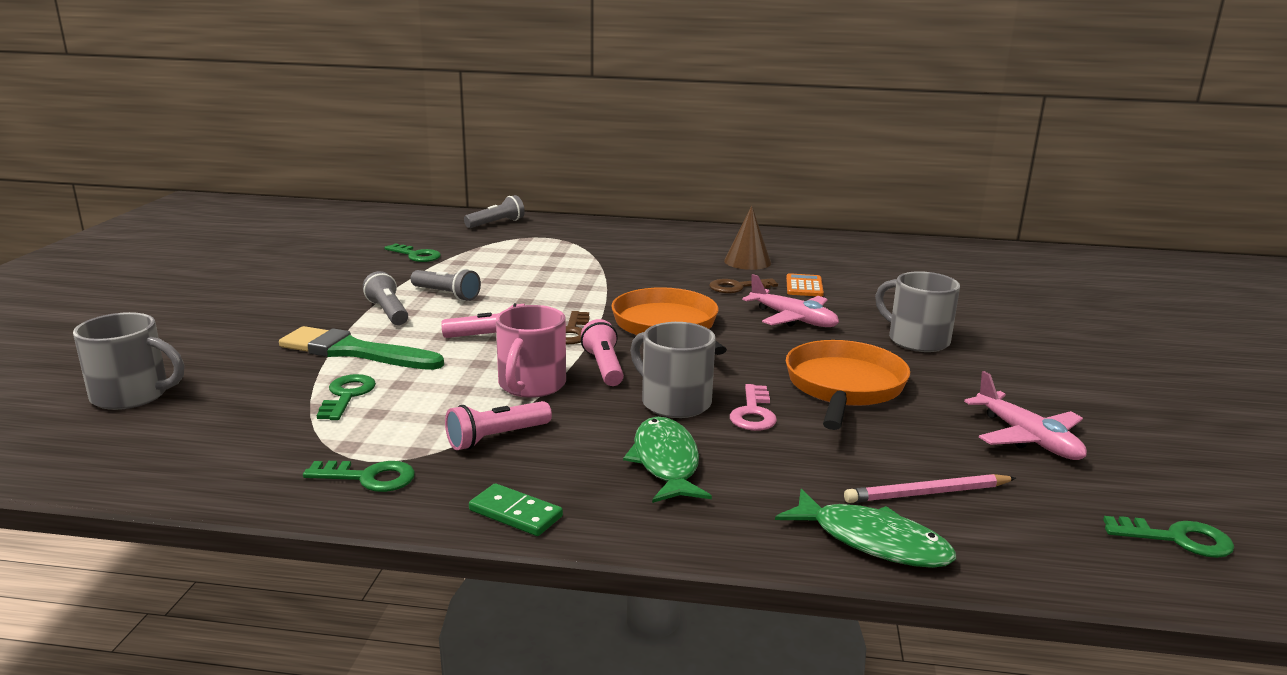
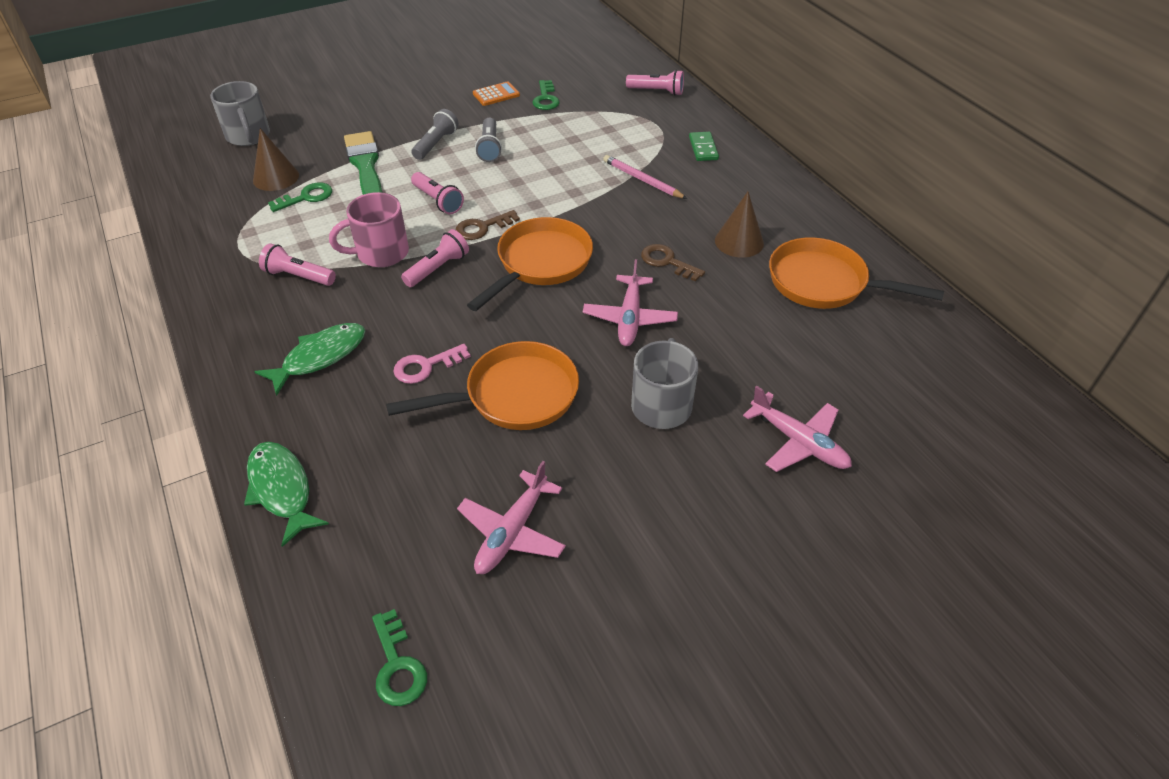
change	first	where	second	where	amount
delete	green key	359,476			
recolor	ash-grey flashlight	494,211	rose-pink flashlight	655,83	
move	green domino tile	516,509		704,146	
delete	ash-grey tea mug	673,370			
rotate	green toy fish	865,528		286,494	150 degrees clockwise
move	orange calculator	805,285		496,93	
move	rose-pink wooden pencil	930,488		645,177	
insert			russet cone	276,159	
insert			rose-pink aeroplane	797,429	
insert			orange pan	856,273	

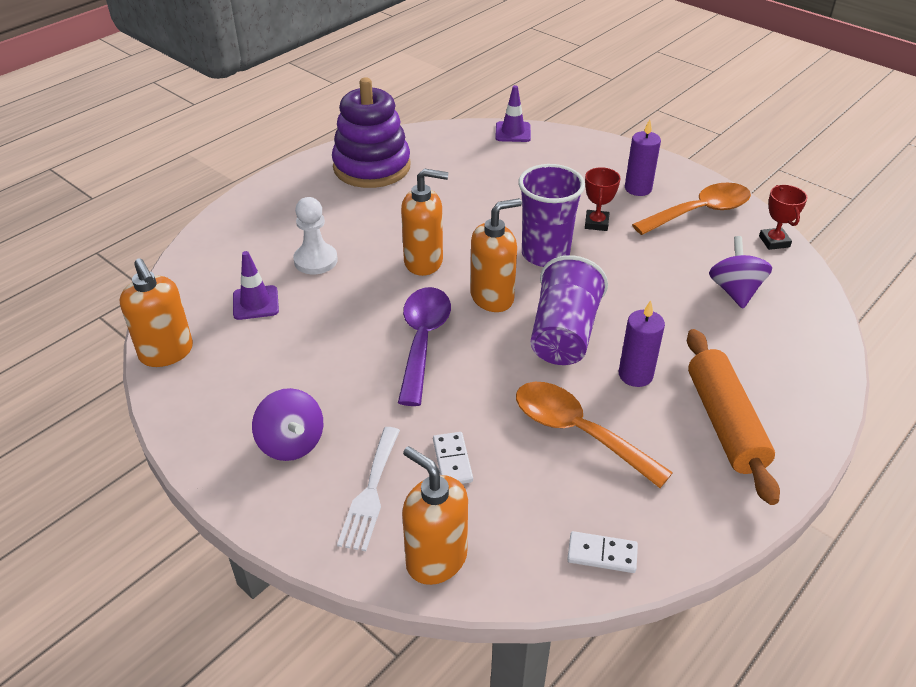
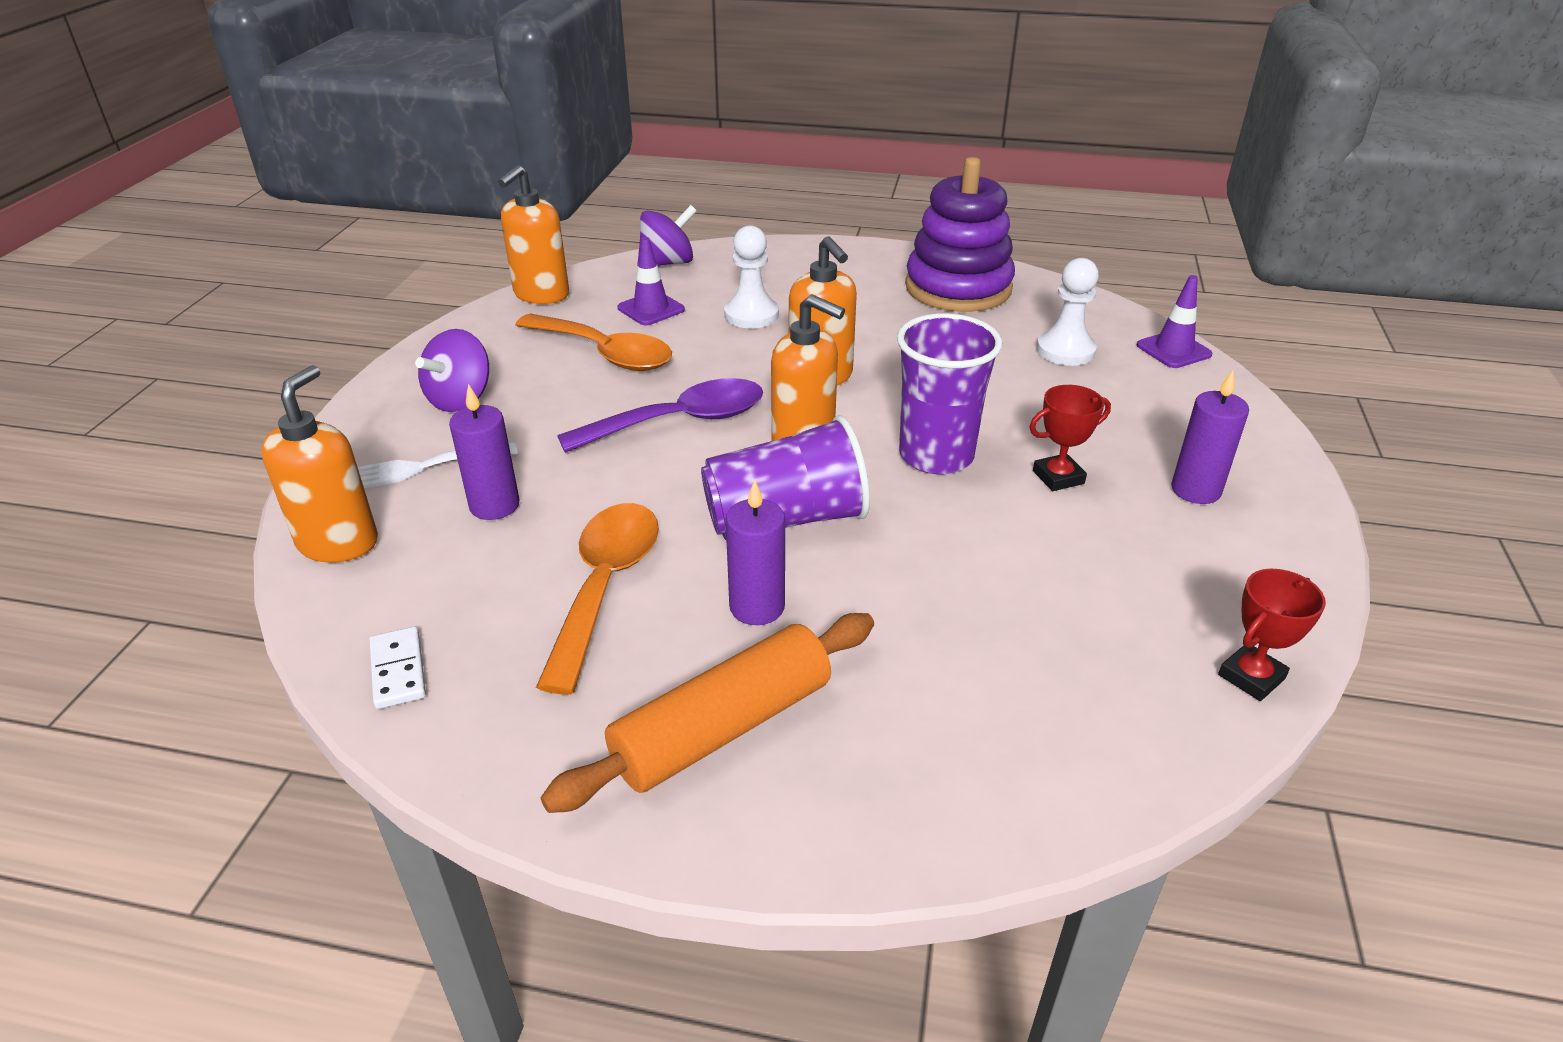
change	first	where	second	where	amount
replace	snow-white domino tile	453,458	purple candle	484,452	
move	orange spoon	691,208		593,342	
move	purple spinning top	740,272		667,235	
insert			snow-white pawn	1068,312	

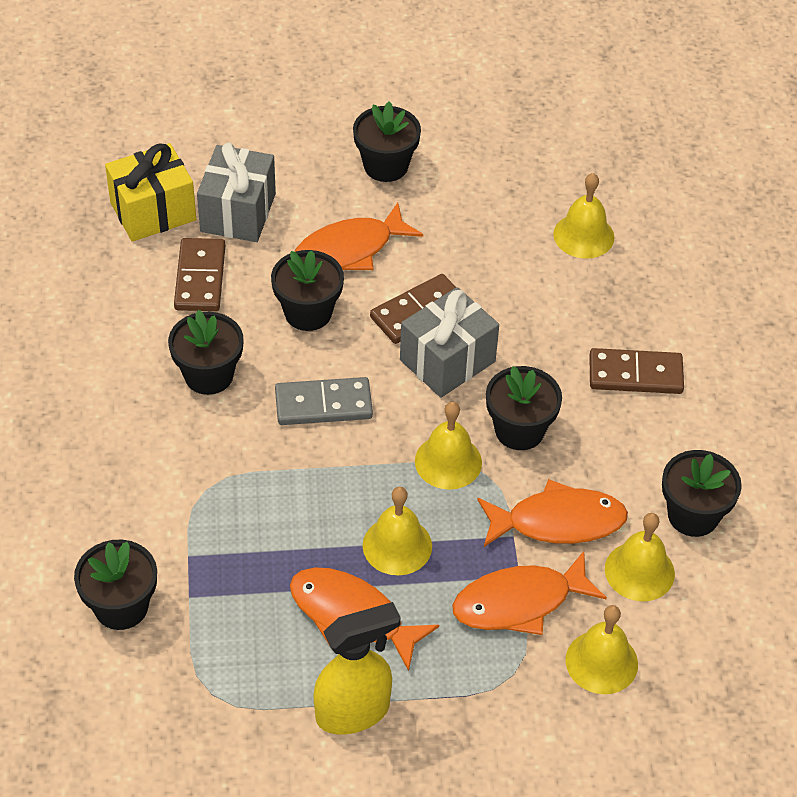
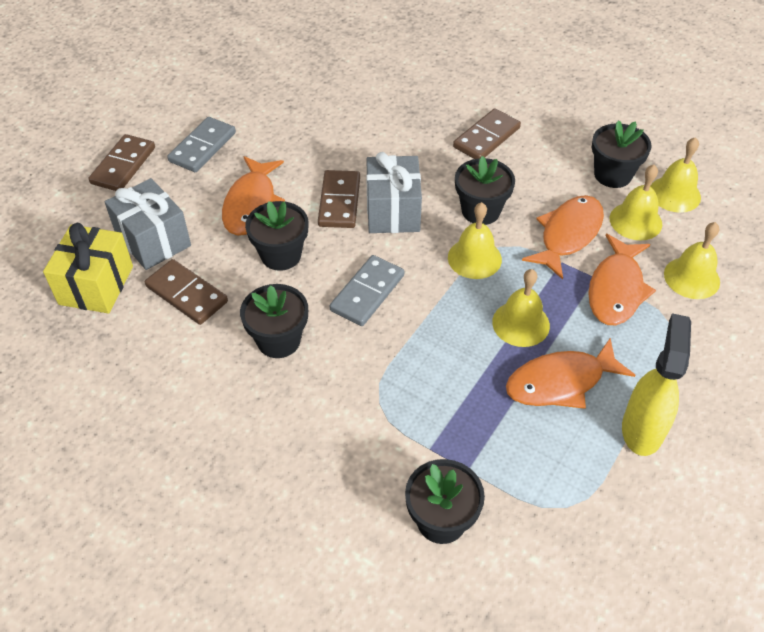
change	first	where	second	where	amount
replace	jet-black plant pot	387,141	ash-grey domino tile	201,144	
move	golden hand bell	583,216		675,175	
insert			russet domino tile	122,162	

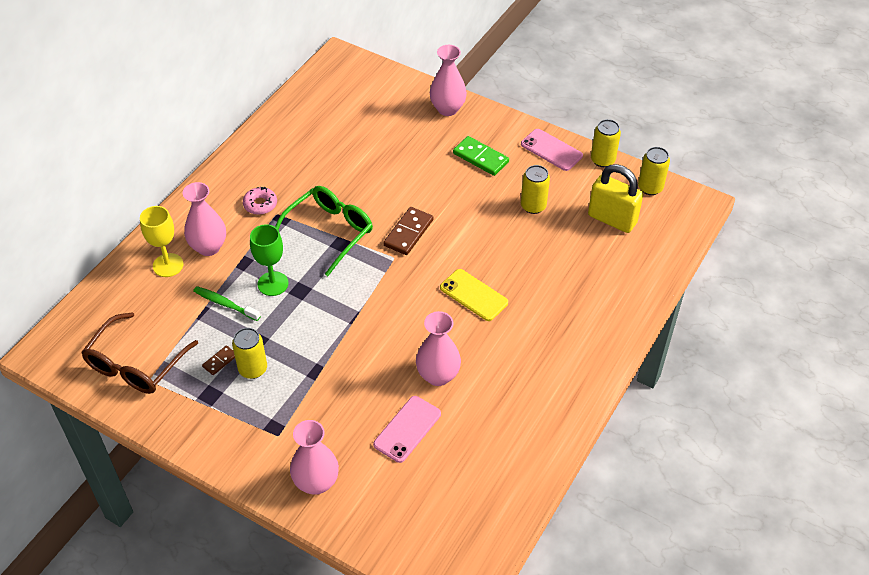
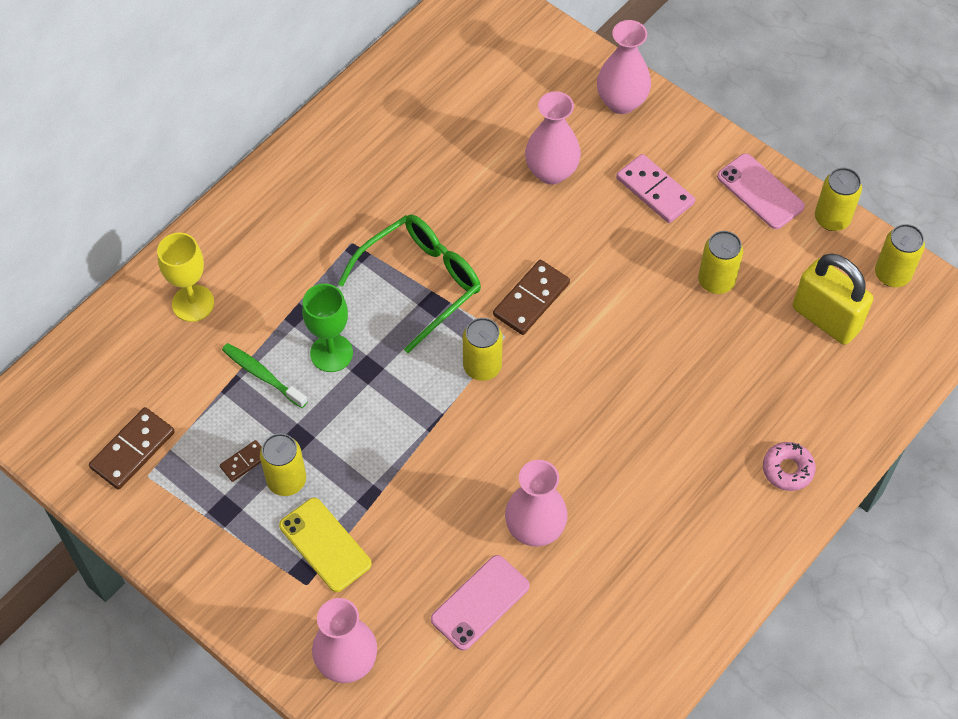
change	first	where	second	where	amount
replace	russet glasses	139,353	russet domino tile	132,448	
move	rose-pink tall vase	204,219		553,138	
move	rose-pink doughnut	260,201		789,466	
move	golden smartphone	474,295		325,545	
recolor	green domino tile	481,156	rose-pink domino tile	655,188	
insert			golden soda can	483,349	

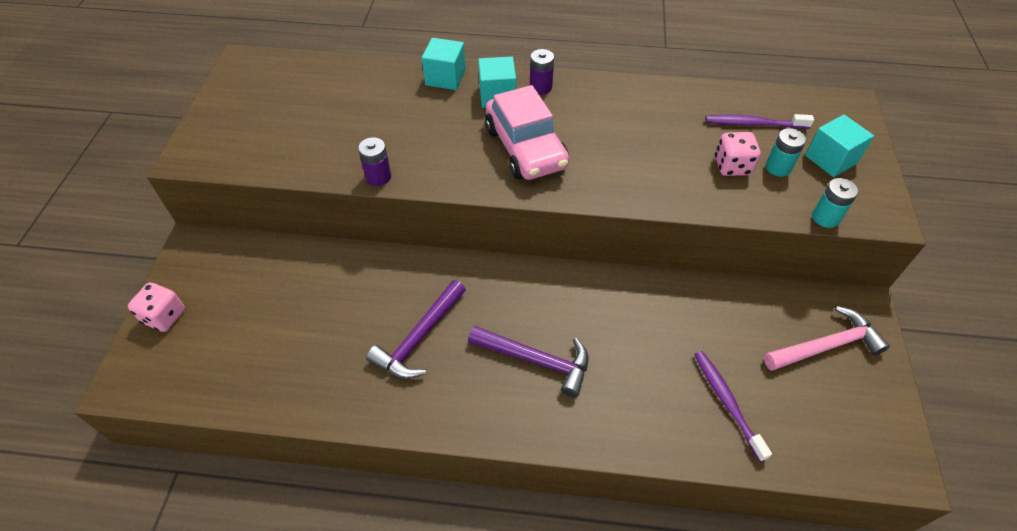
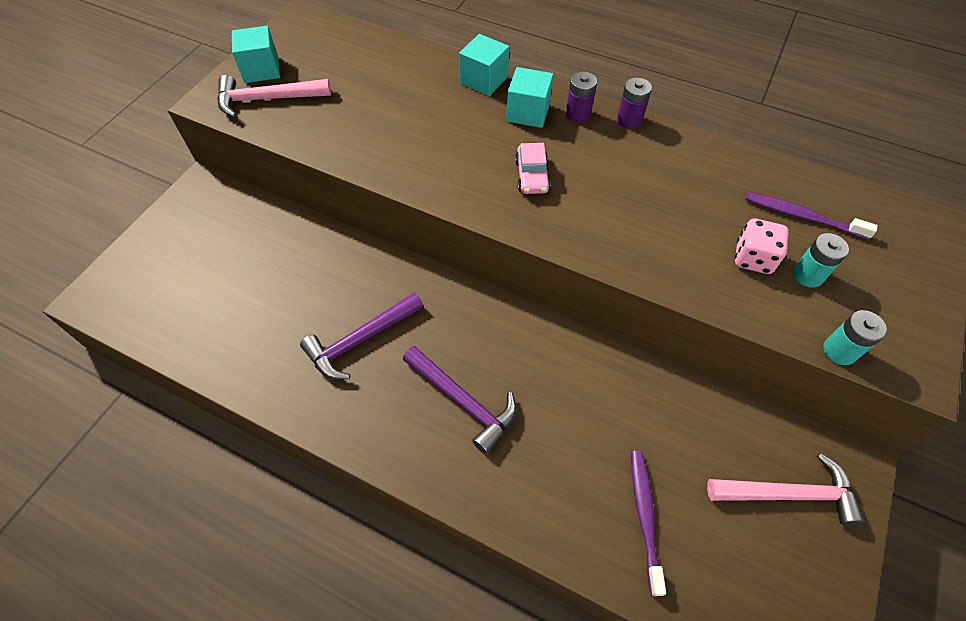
change	first	where	second	where	amount
delete	rose-pink dice	156,307			
move	purple battery	374,161		634,103	
resize	rose-pink automobile	527,132		533,168	x0.51
move	turquoise cube	839,146		256,54	
insert			rose-pink claw hammer	274,96	

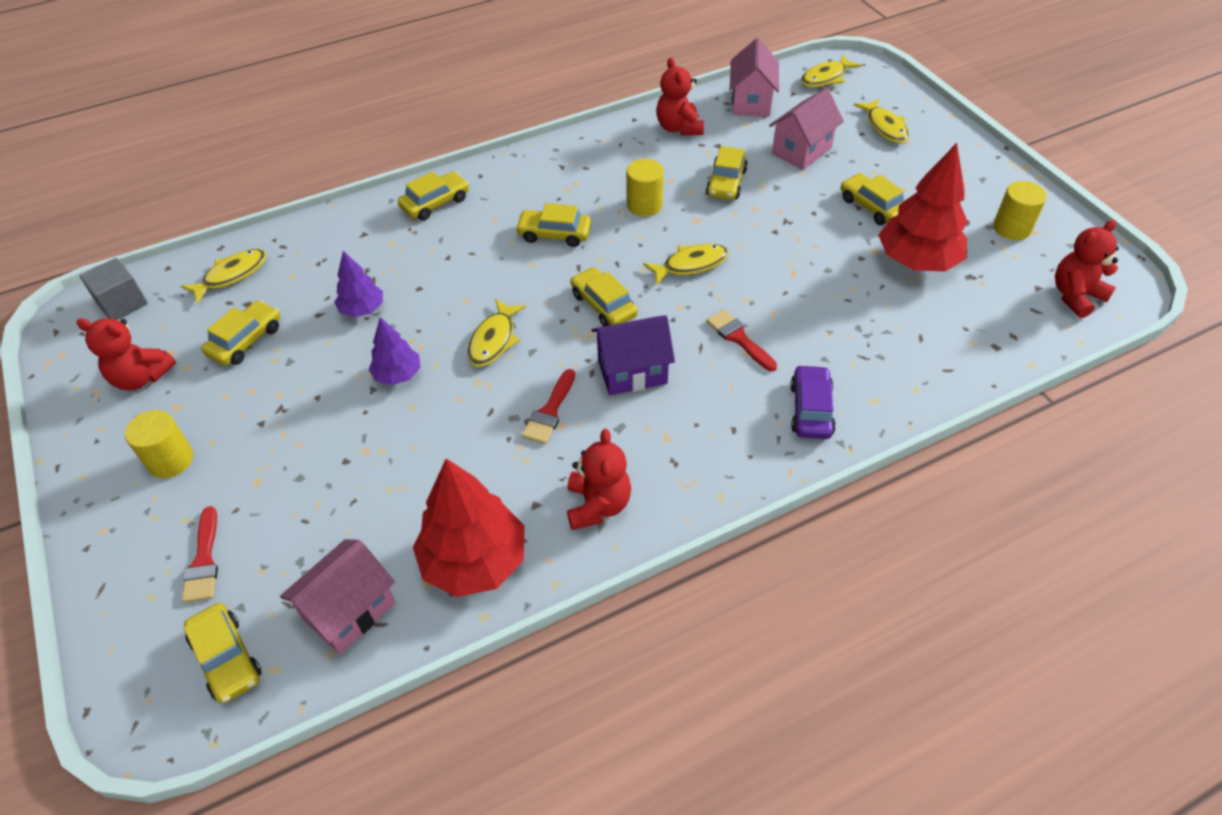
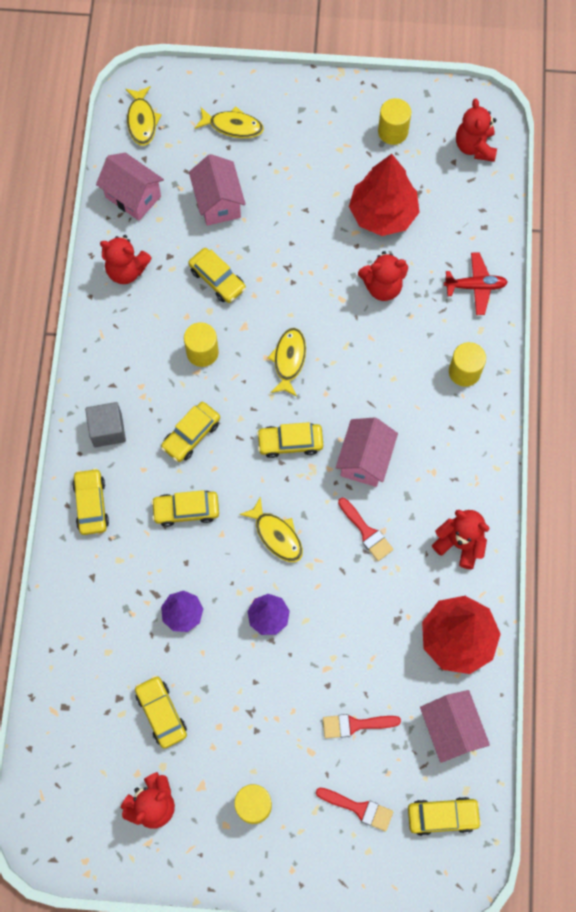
change	first	where	second	where	amount
move	ash-grey cube	114,289		105,424	
delete	golden toy fish	223,276			
recolor	purple cottage	633,355	rose-pink cottage	367,452	
move	scarlet paint brush	741,340		362,726	
replace	purple automobile	813,402	golden solid cylinder	467,364	
move	golden automobile	872,199		185,508	
insert			scarlet teddy	383,276	
insert			scarlet aeroplane	476,283	

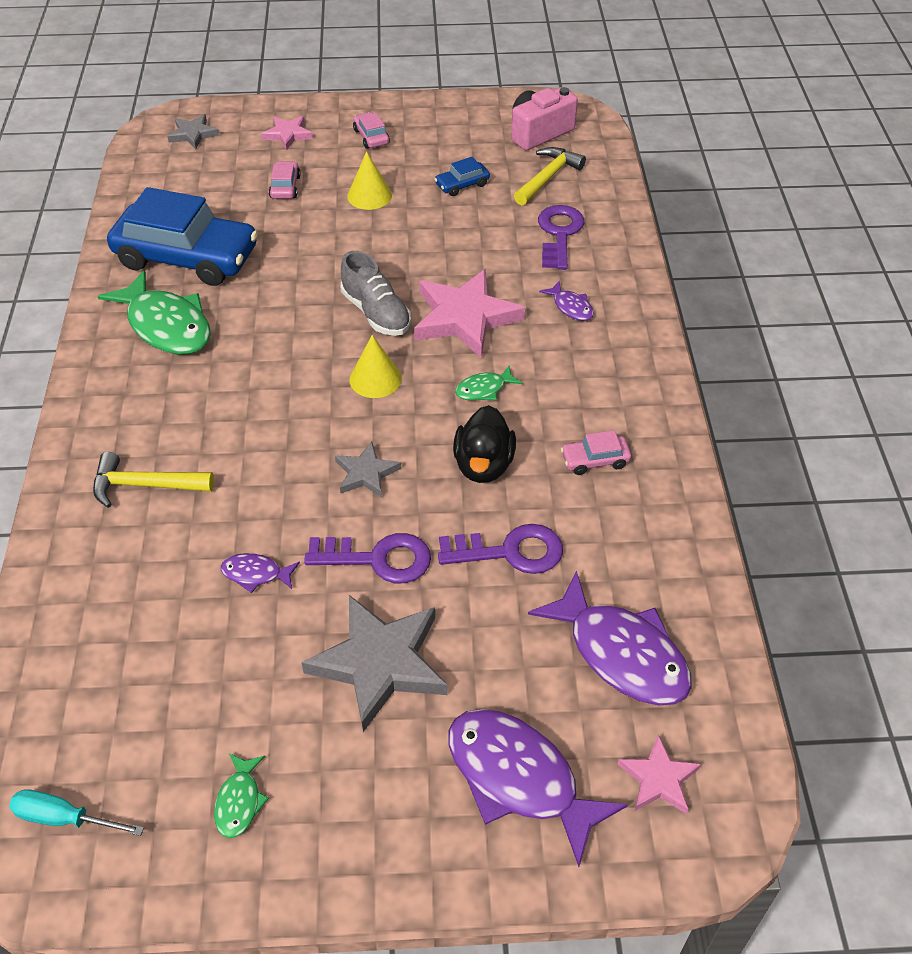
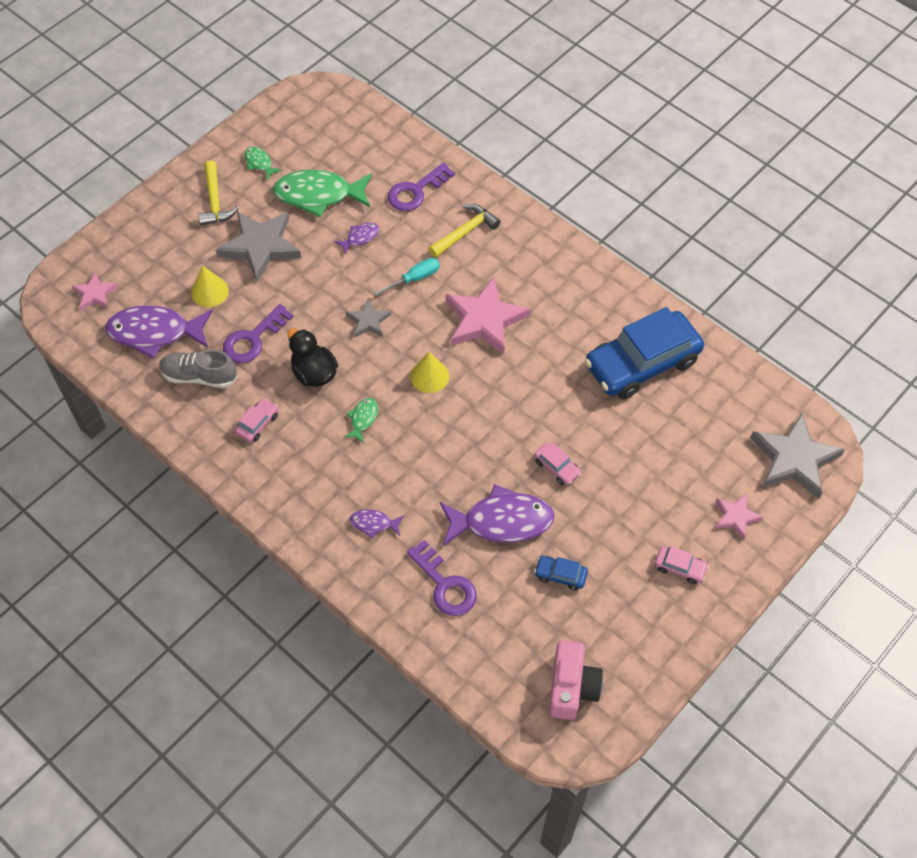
change	first	where	second	where	amount
move	turquoise hand screwdriver	76,812		407,277	
move	green toy fish	154,312		322,193	
resize	ash-grey star shape	193,131		797,456	x1.90
move	rose-pink automobile	285,180		557,463	
move	purple key	367,558		421,186	
move	ash-grey sneaker	376,293		198,369	
move	golden cone	369,180		210,286	
move	rose-pink star shape	469,313		488,315	
rotate	blue automobile	462,176		561,573	90 degrees counterclockwise
move	purple toy fish	538,788		497,515	
move	golden claw hammer	550,176		218,193	

